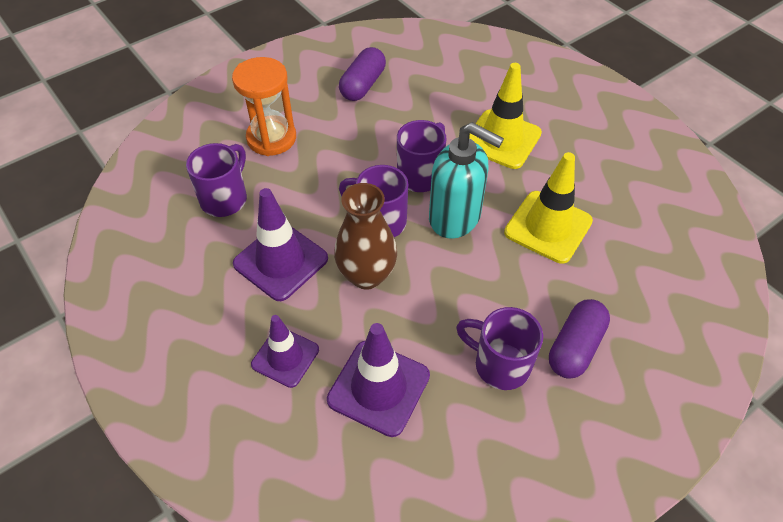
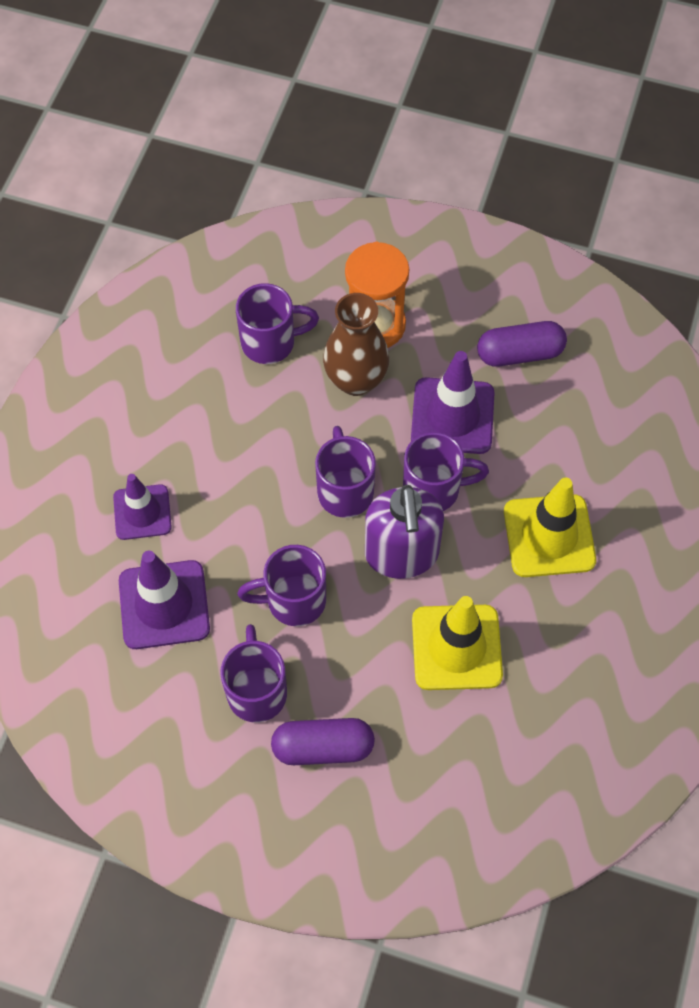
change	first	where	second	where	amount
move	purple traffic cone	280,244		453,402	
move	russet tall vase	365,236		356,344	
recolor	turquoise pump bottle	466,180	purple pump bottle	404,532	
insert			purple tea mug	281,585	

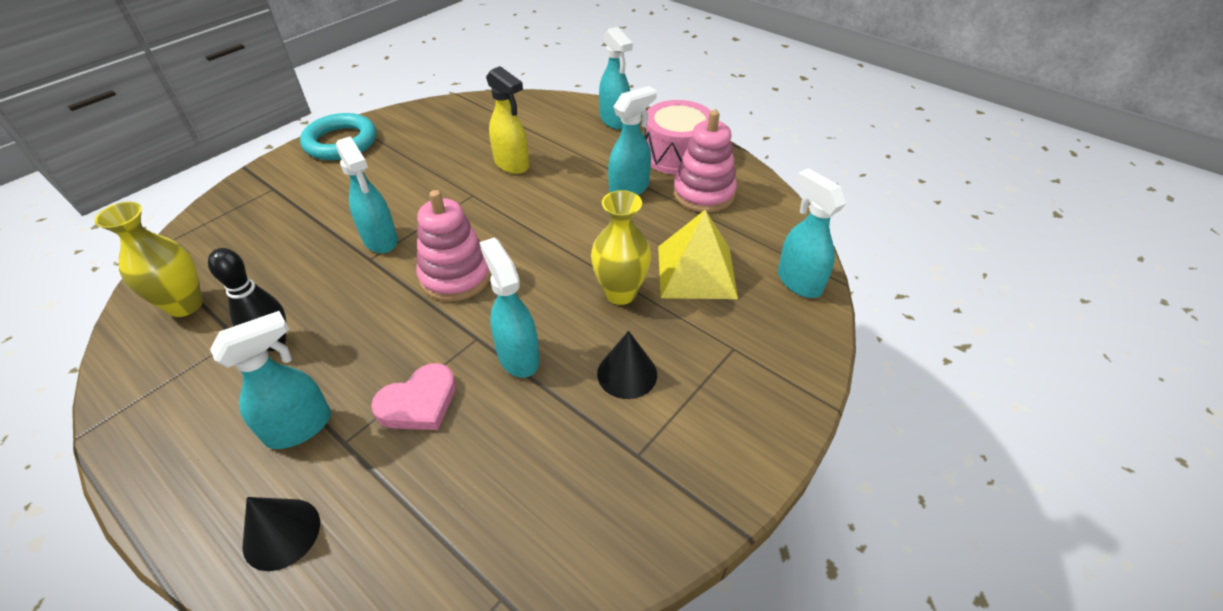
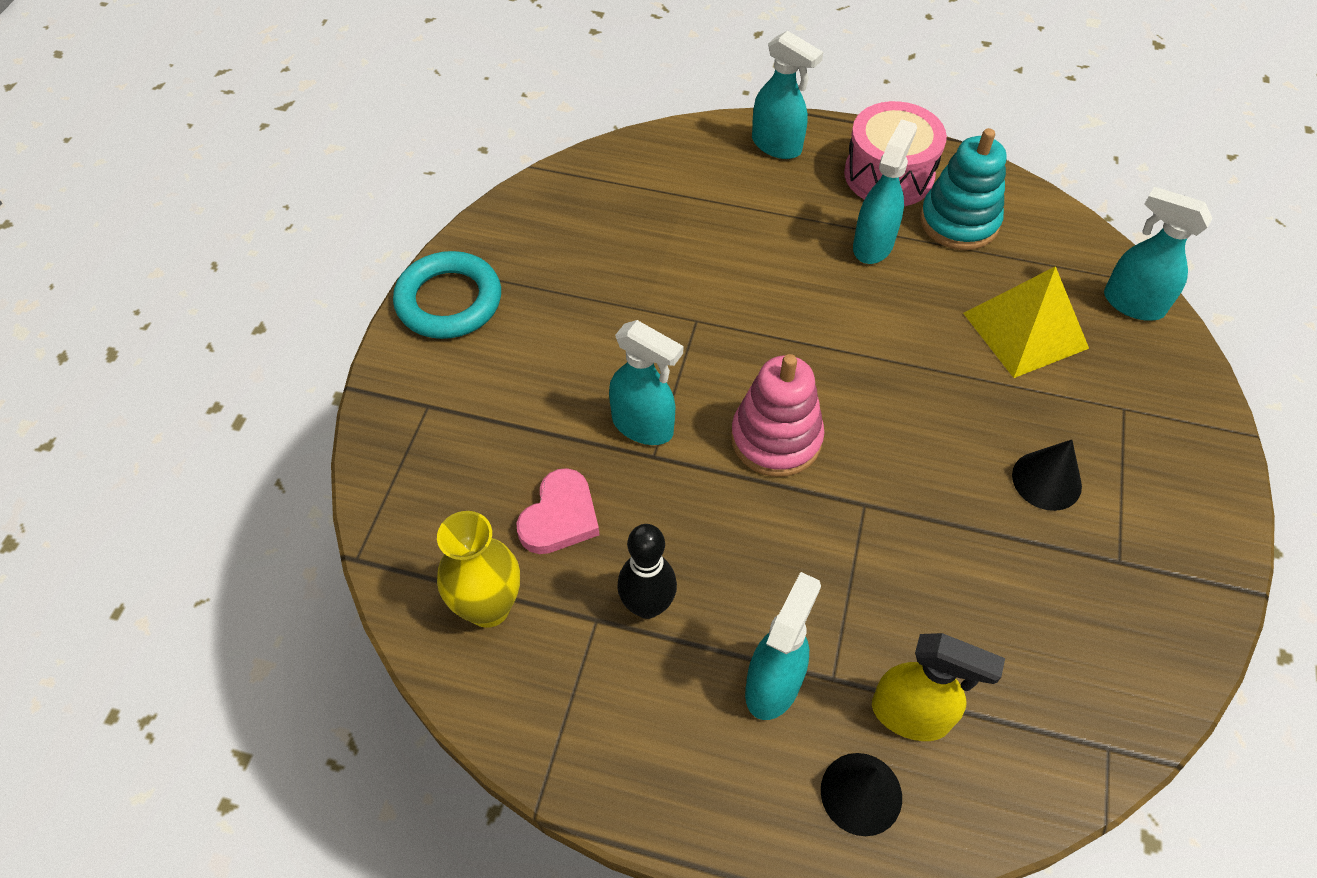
change	first	where	second	where	amount
move	rose-pink love heart	413,396		557,511	
delete	turquoise spray cleaner	510,307			
move	golden spray cleaner	507,120		938,687	
delete	golden tall vase	621,247			
recolor	rose-pink stacking rings	705,161	turquoise stacking rings	963,189	

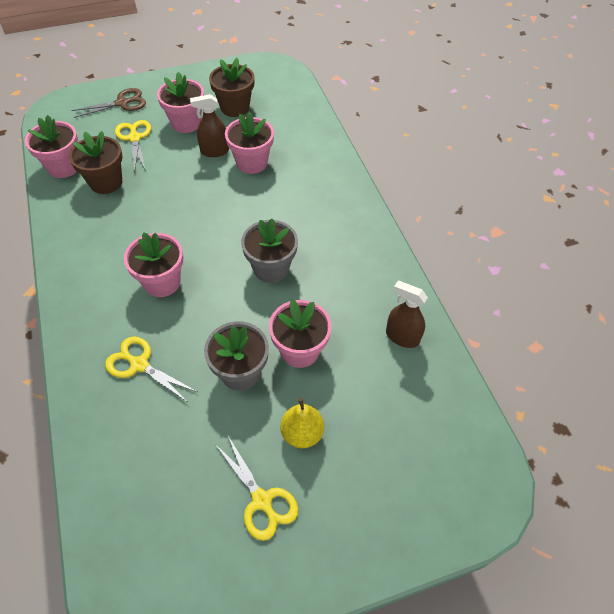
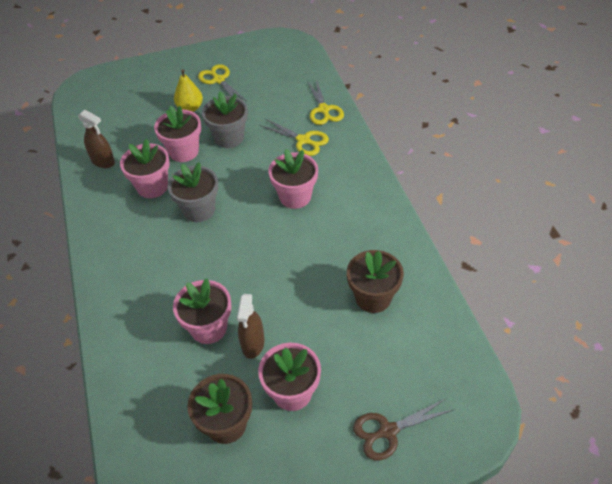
change	first	where	second	where	amount
move	rose-pink plant pot	51,146		145,168	
move	golden shears	133,146		325,102	
rotate	russet spray cleaner	209,125		251,326	105 degrees clockwise

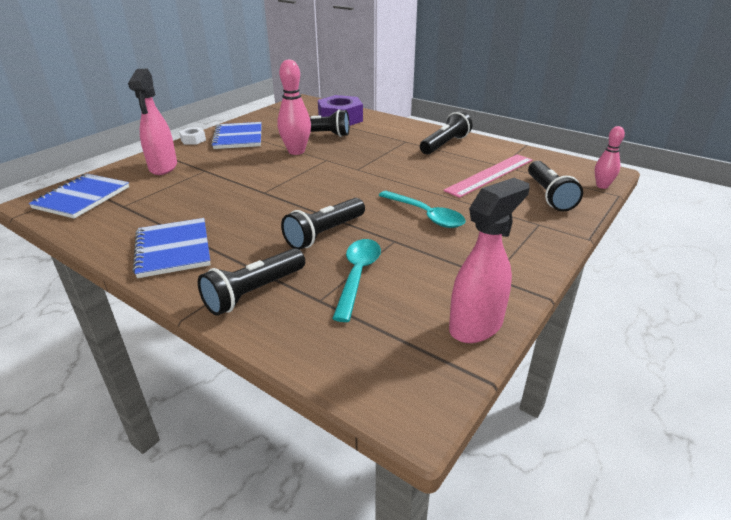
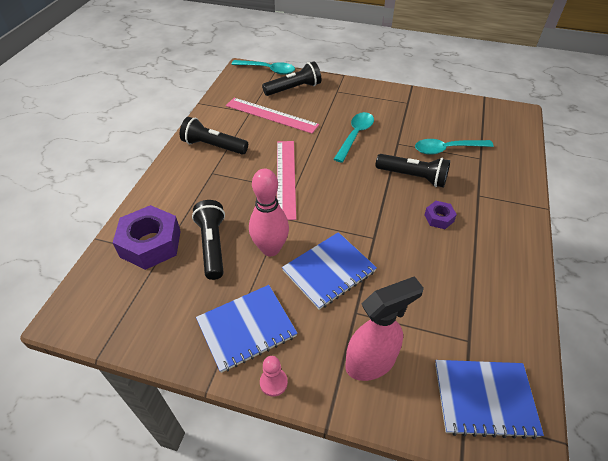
change	first	where	second	where	amount
move	blue notebook	172,248		329,271	
replace	snow-white hex nut	192,136	rose-pink pawn	274,376	
delete	jet-black flashlight	251,282			
delete	rose-pink spray cleaner	489,260			
replace	rose-pink bowling pin	610,157	turquoise spoon	263,67	
insert			rose-pink measuring stick	286,180	
insert			purple hex nut	440,215	

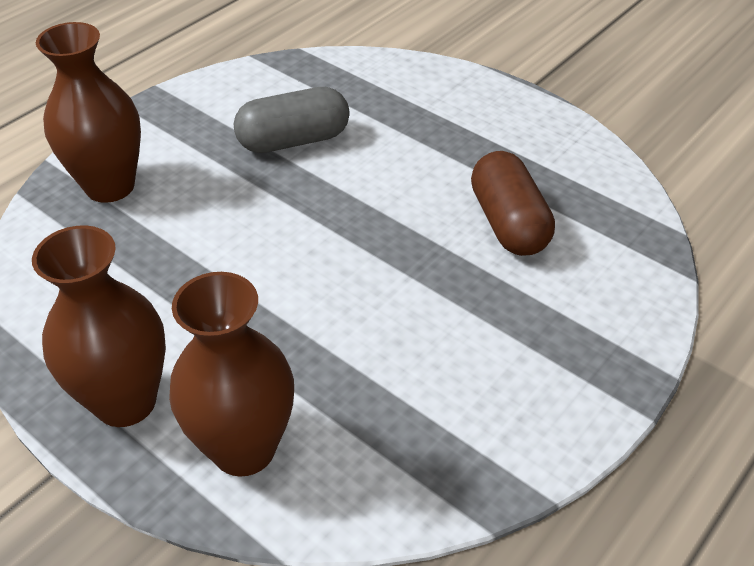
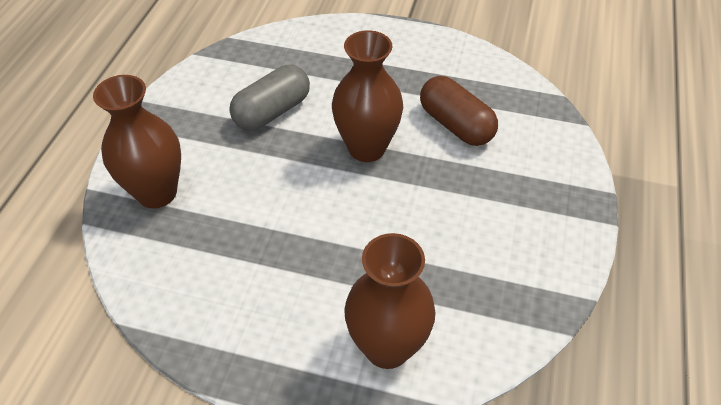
change	first	where	second	where	amount
move	russet tall vase	99,326		367,96	

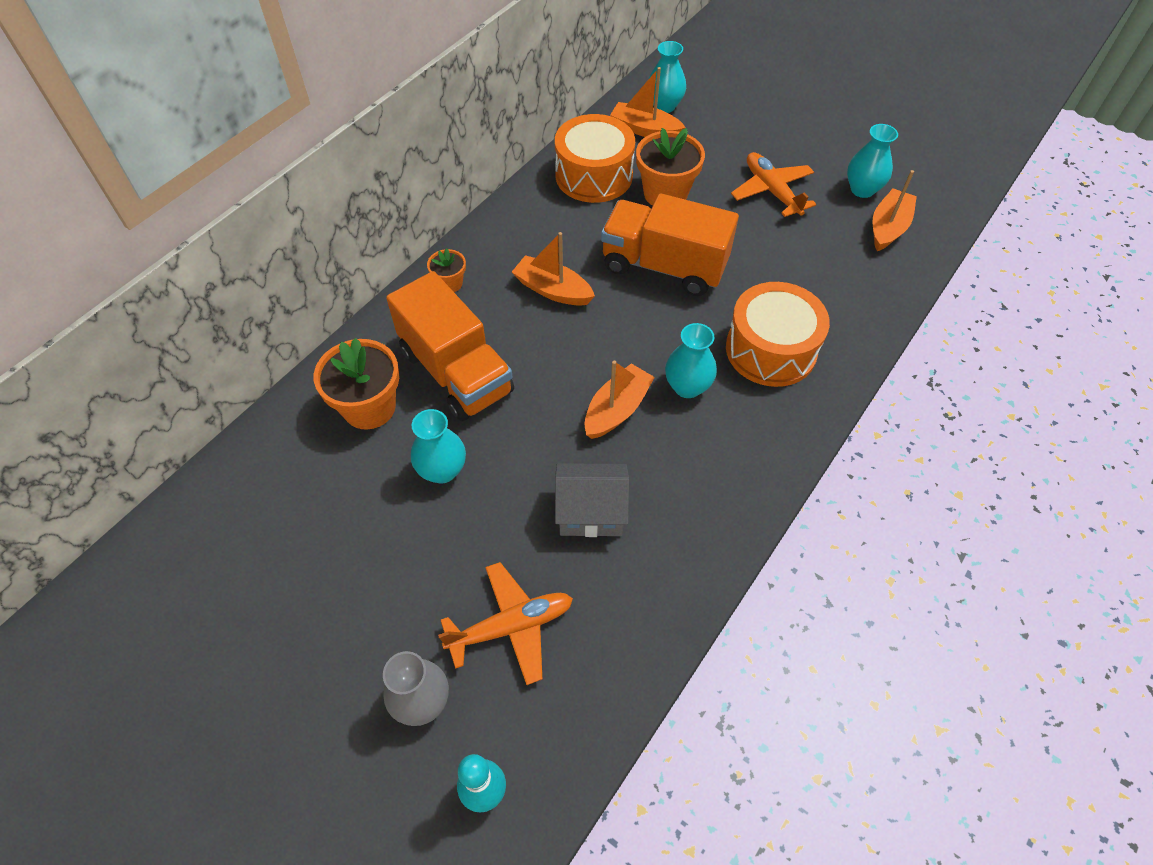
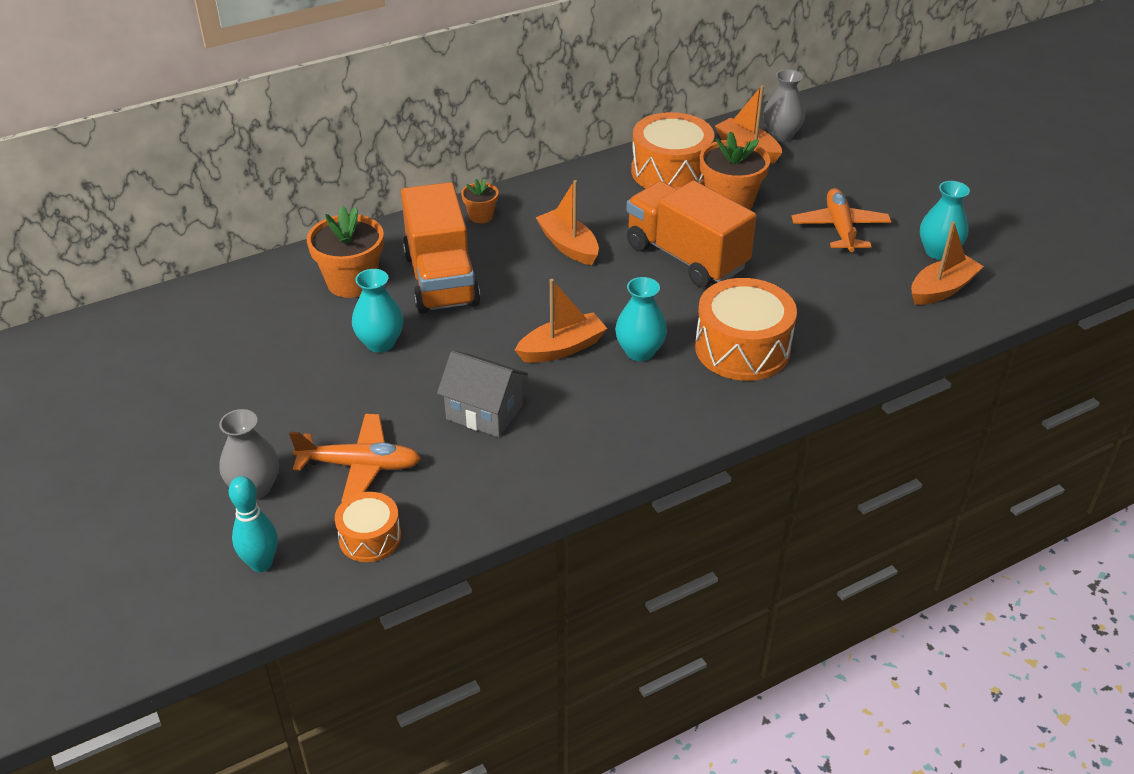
change	first	where	second	where	amount
recolor	turquoise tall vase	667,77	ash-grey tall vase	784,105	
insert			orange drum	368,527	

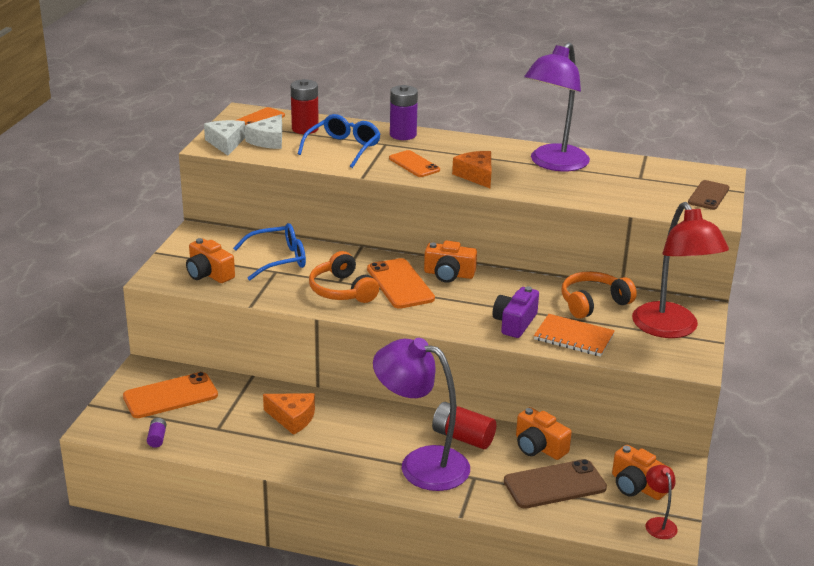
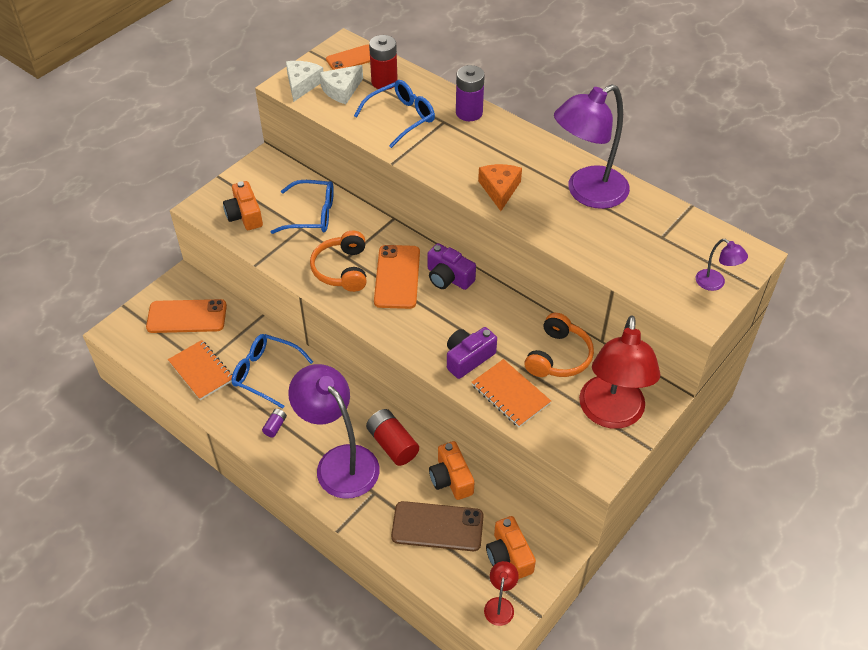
change	first	where	second	where	amount
move	purple battery	156,433		274,423	
replace	orange cheese	289,414	blue glasses	272,371	
delete	orange smartphone	414,163			
recolor	orange camera	450,261	purple camera	451,266	
rotate	orange headset	599,295		559,345	120 degrees clockwise
replace	russet smartphone	708,195	purple lamp	722,265	
insert			orange notebook	200,370	

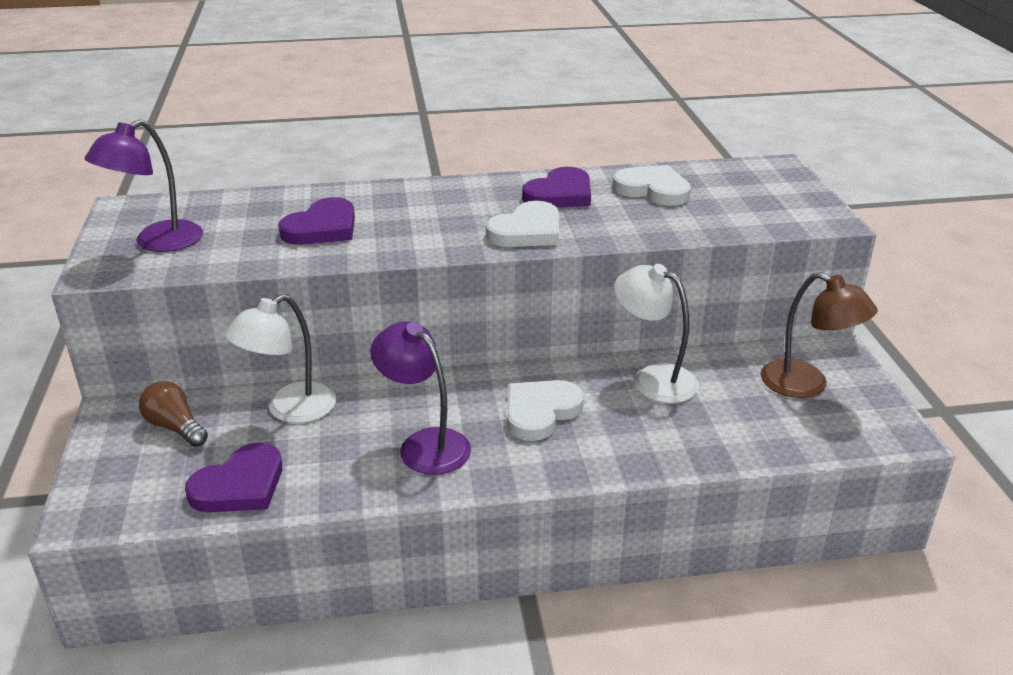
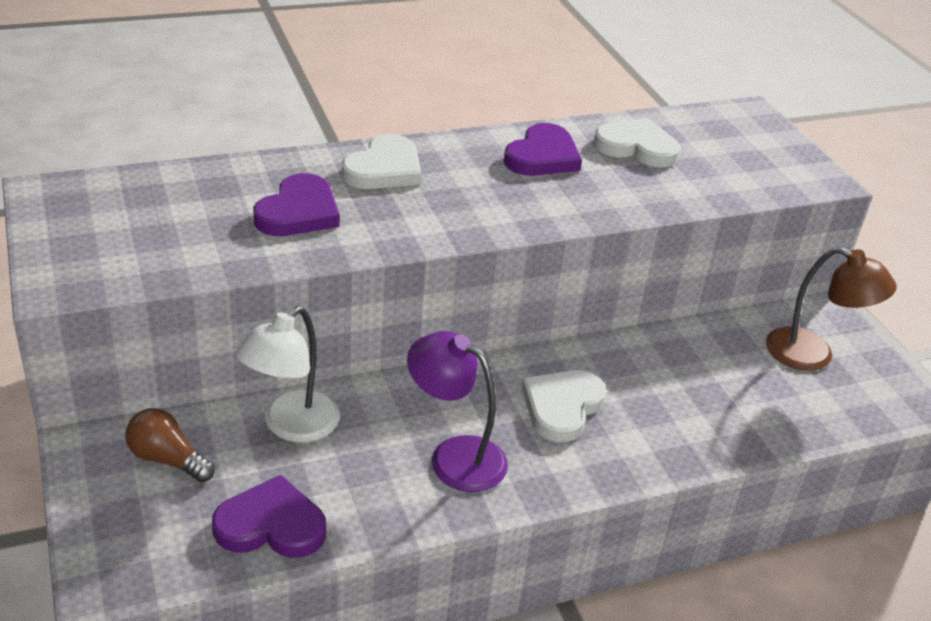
change	first	where	second	where	amount
delete	purple lamp	144,185			
rotate	purple love heart	233,478		269,516	120 degrees counterclockwise
move	snow-white love heart	522,224		381,161	
delete	snow-white lamp	656,333			

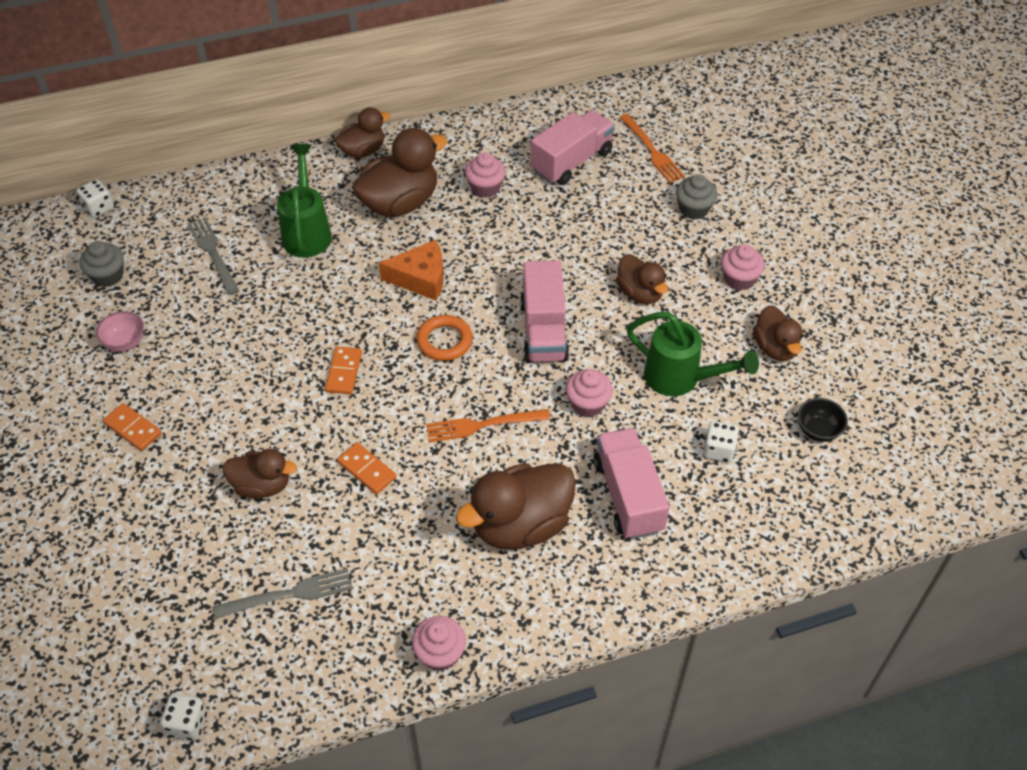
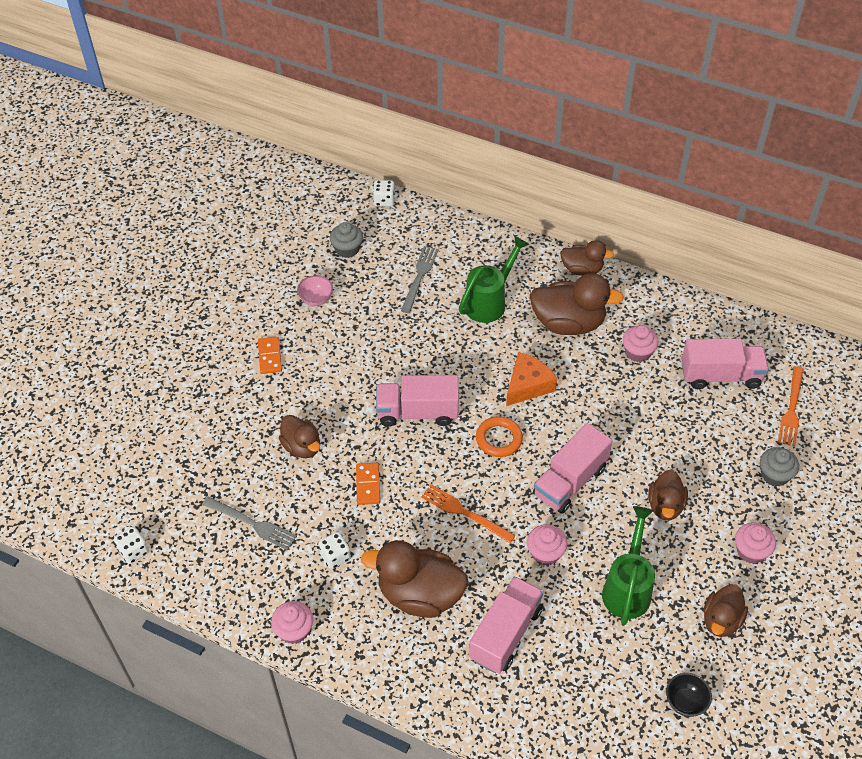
change	first	where	second	where	amount
replace	orange domino tile	343,370	rose-pink toy truck	417,401	
rotate	orange cheese	411,270		531,379	90 degrees counterclockwise
rotate	green watering pot	692,354		628,565	150 degrees counterclockwise
move	snow-white dice	721,442		334,550	

